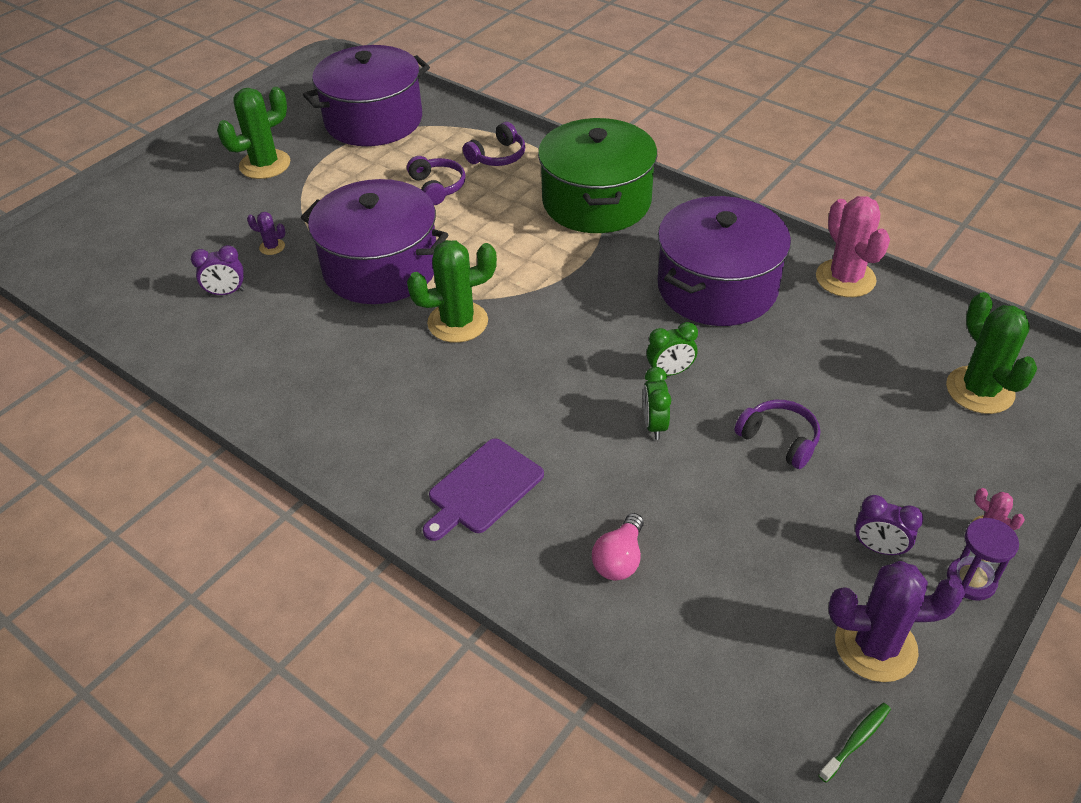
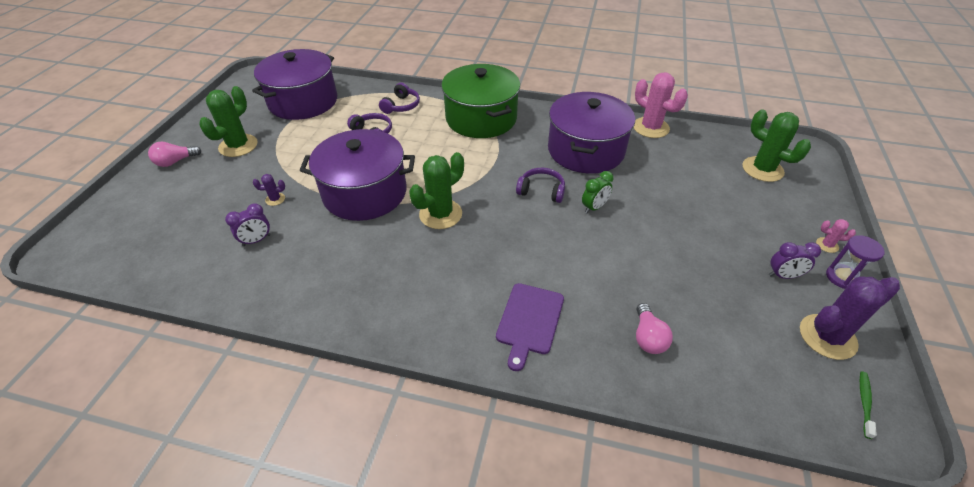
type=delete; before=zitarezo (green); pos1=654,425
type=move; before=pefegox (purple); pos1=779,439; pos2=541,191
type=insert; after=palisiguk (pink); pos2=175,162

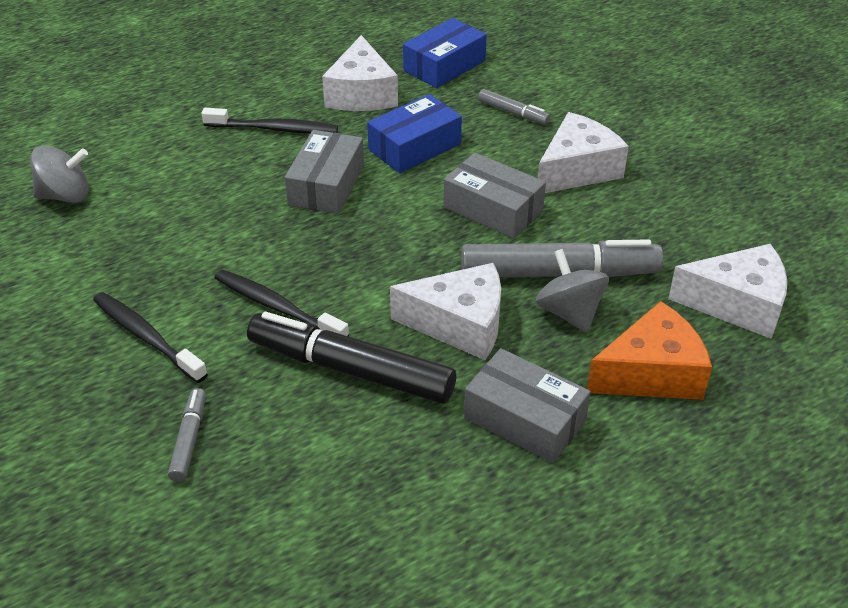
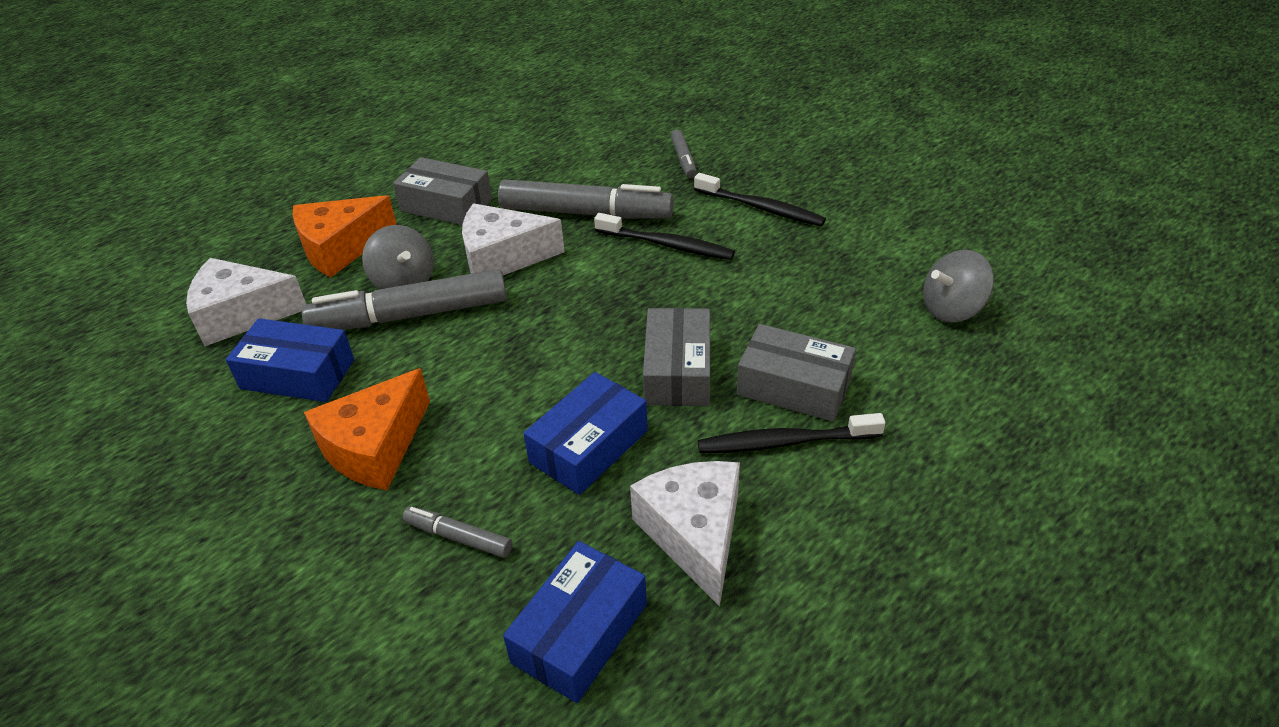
type=recolor; before=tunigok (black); after=tunigok (grey); pos1=350,370; pos2=586,213
type=move; before=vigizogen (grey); pos1=493,209; pos2=793,387
type=recolor; before=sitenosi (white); after=sitenosi (orange); pos1=577,170; pos2=375,447
type=insert; after=vigizogen (blue); pos2=297,374

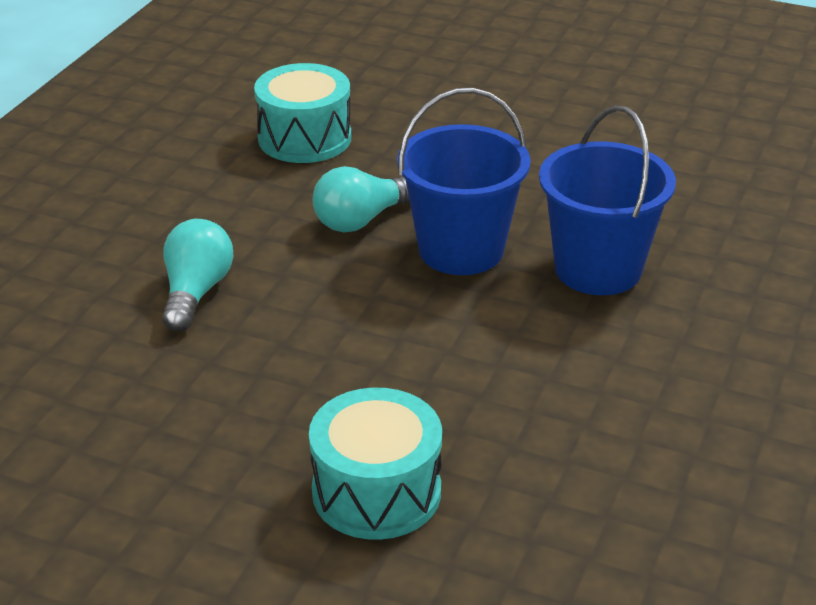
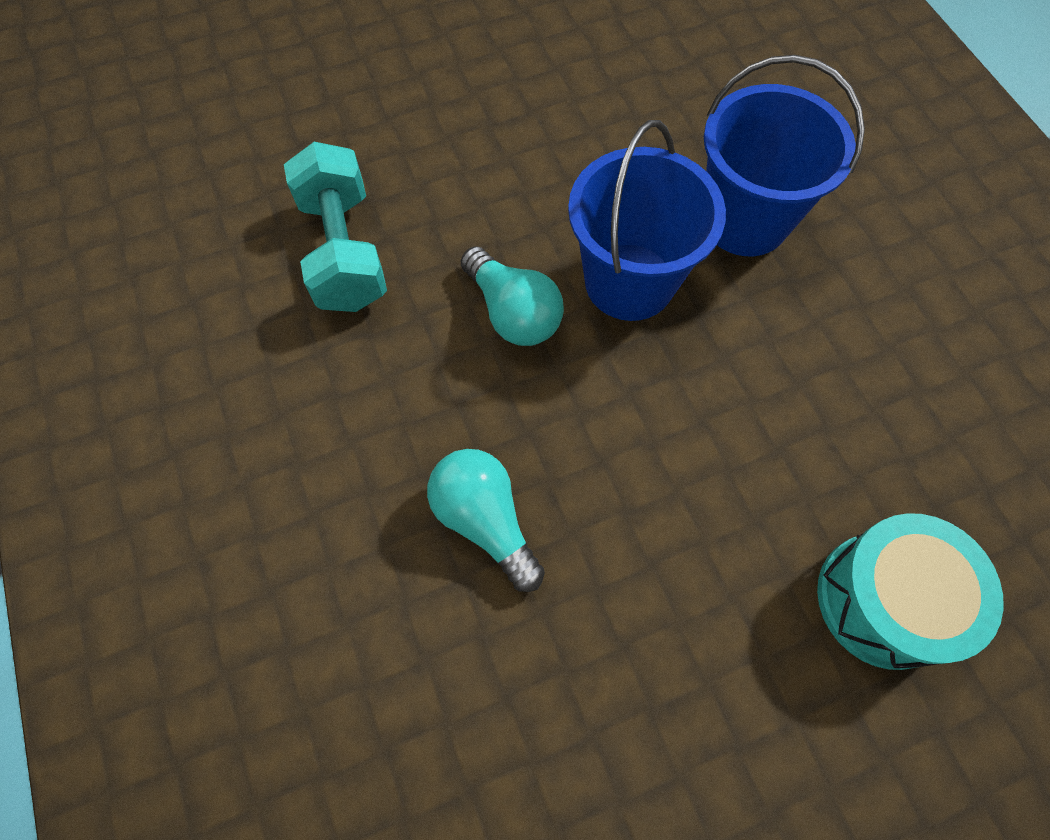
type=replace; before=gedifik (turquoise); after=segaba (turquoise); pos1=304,138; pos2=344,251
type=rotate; before=palisiguk (turquoise); pos1=361,220; pos2=513,312; turn=-45

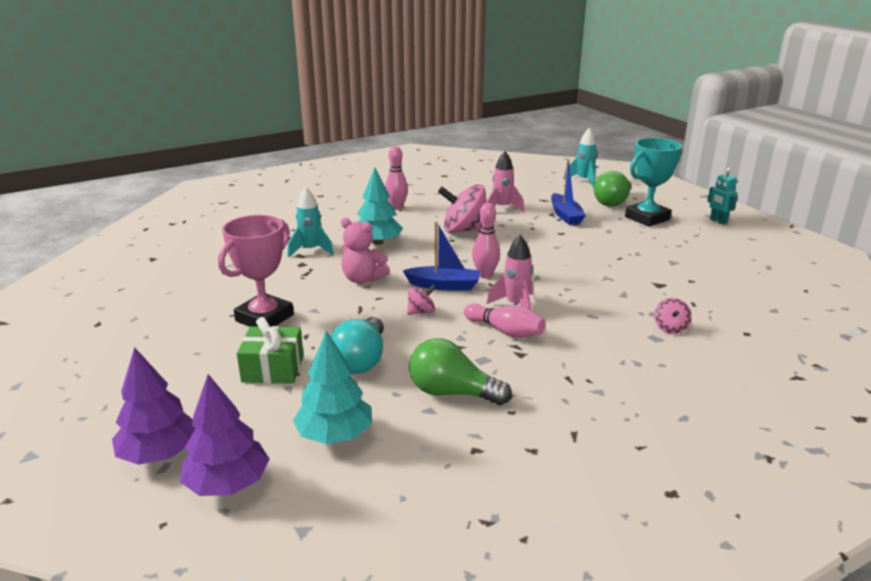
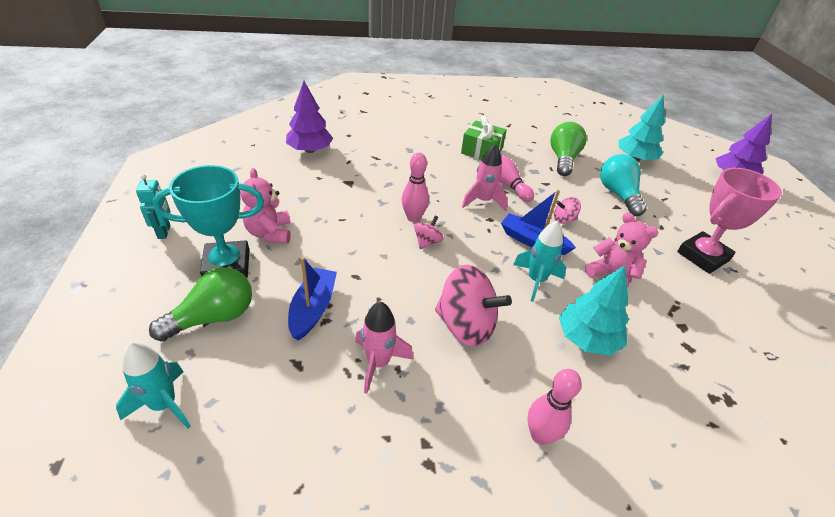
type=move; before=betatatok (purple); pos1=228,484; pos2=310,150
type=move; before=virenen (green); pos1=273,368; pos2=481,151
type=move; before=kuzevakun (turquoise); pos1=311,250; pos2=536,280
type=rotate; before=palisiguk (turquoise); pos1=361,360; pos2=618,194; turn=-45
type=rotate; before=palisiguk (green); pos1=452,392; pos2=563,159; turn=-120
type=move; before=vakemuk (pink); pos1=485,275; pos2=413,218
type=move; before=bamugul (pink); pos1=670,328; pos2=427,242
type=insert; after=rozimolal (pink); pos2=269,233

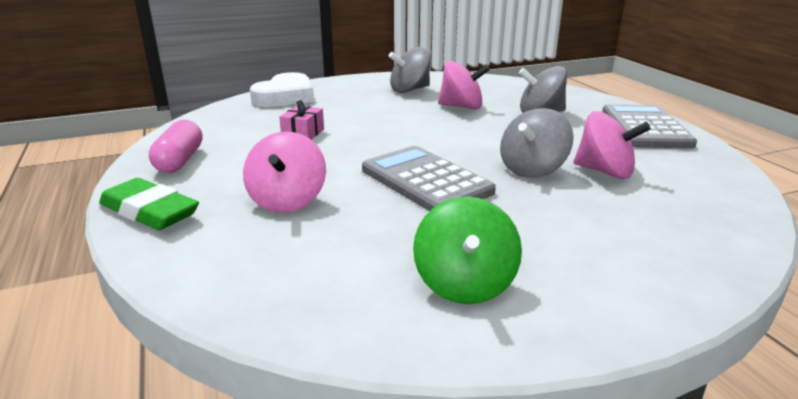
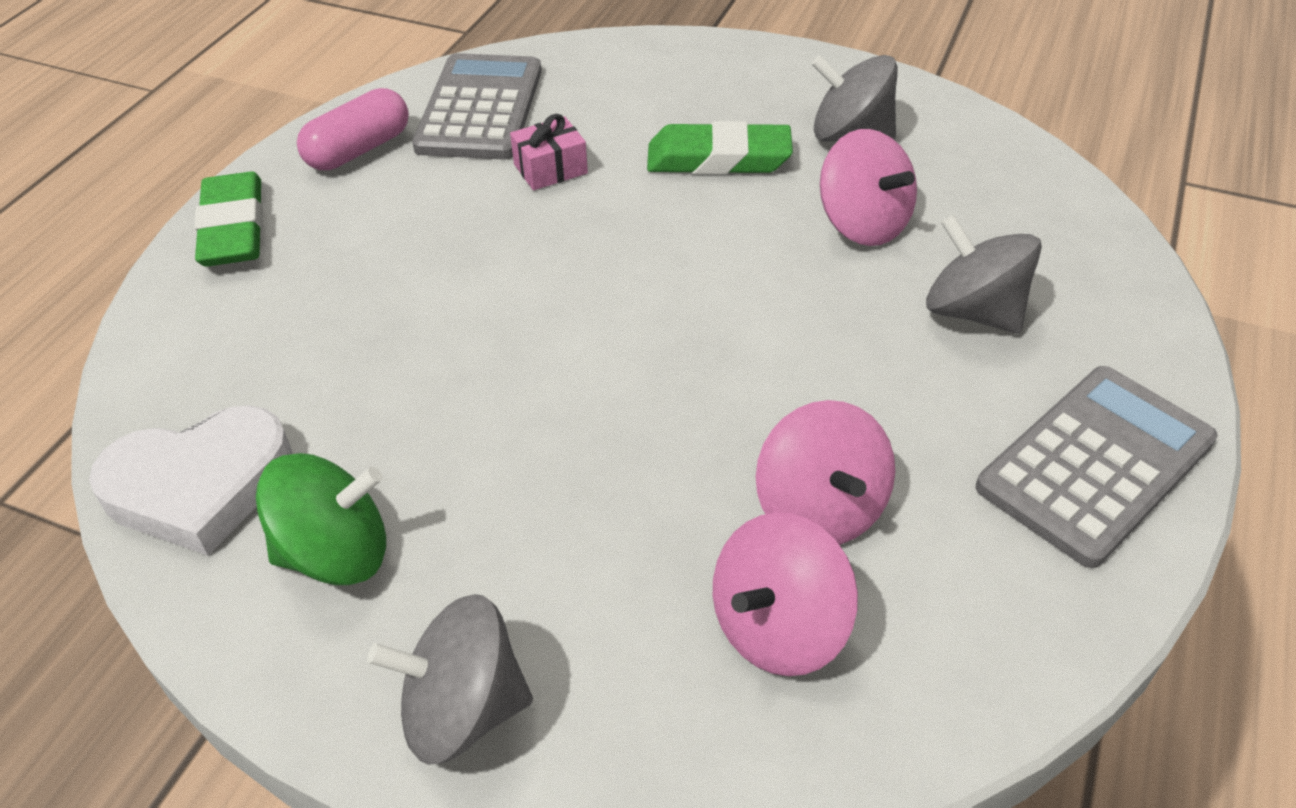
type=move; before=bamugul (pink); pos1=287,201; pos2=778,627
type=move; before=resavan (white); pos1=285,96; pos2=200,486
type=move; before=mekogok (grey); pos1=425,181; pos2=480,109
type=rotate; before=bamugul (green); pos1=464,284; pos2=336,553; turn=-150
type=move; before=bamugul (grey); pos1=532,169; pos2=463,709
type=insert; after=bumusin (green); pos2=718,159

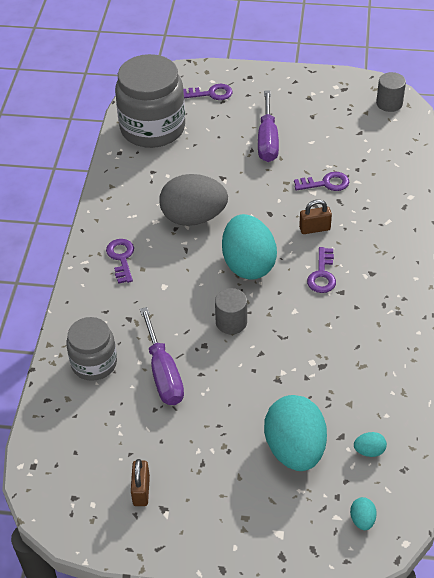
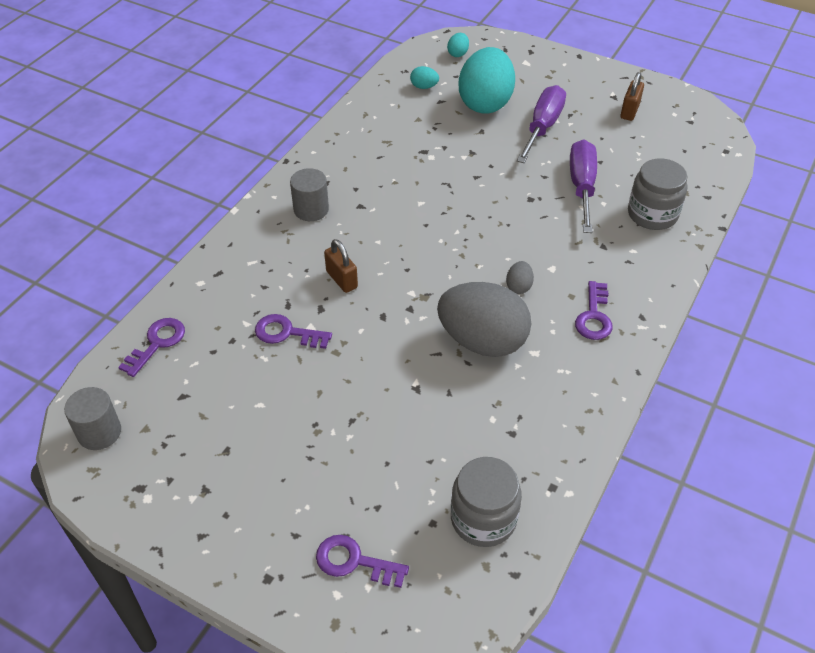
type=resize; before=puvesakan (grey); pos1=152,128; pos2=483,518; scale=0.58
type=move; before=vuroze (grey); pos1=231,322; pos2=311,209
type=delete; before=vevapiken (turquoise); pos1=248,264
type=move; before=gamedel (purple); pos1=267,140; pos2=542,127
type=rotate; before=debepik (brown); pos1=314,228; pos2=341,279; turn=45
type=move; before=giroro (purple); pos1=322,275; pos2=157,343
type=insert; after=vevapiken (grey); pos2=518,286

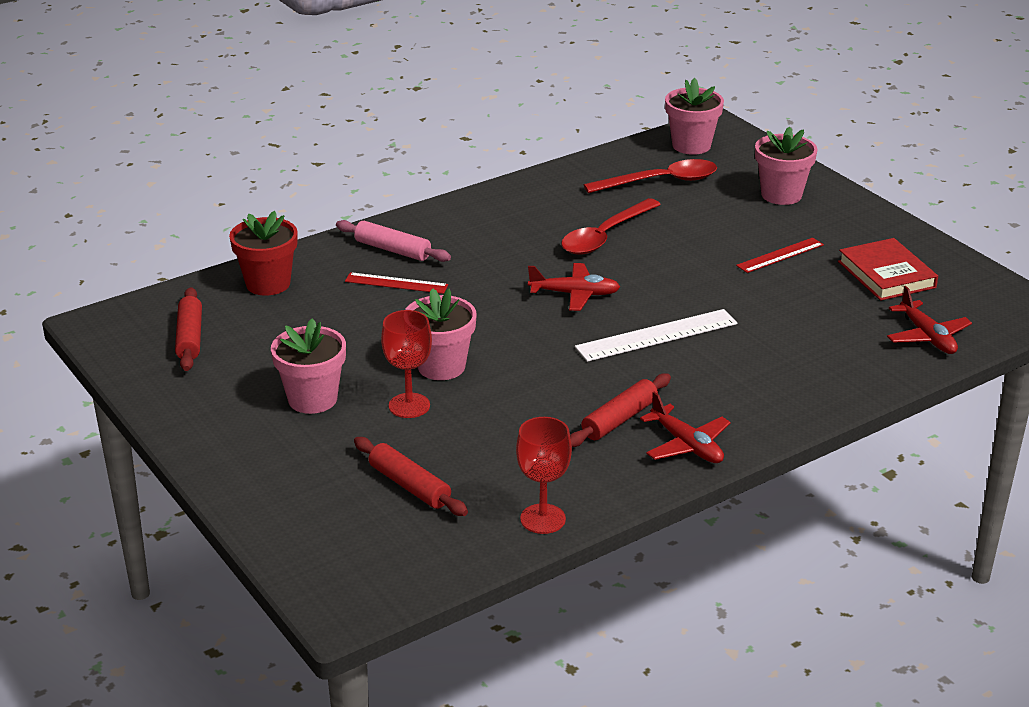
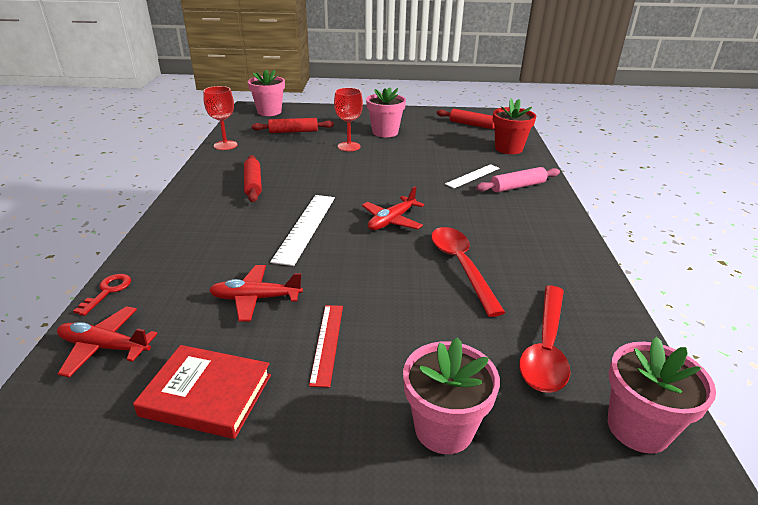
type=recolor; before=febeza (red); after=febeza (white); pos1=396,283; pos2=473,176
type=move; before=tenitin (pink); pos1=441,366; pos2=269,112
type=move; before=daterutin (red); pos1=687,445; pos2=255,298
type=insert; after=giroro (red); pos2=108,291

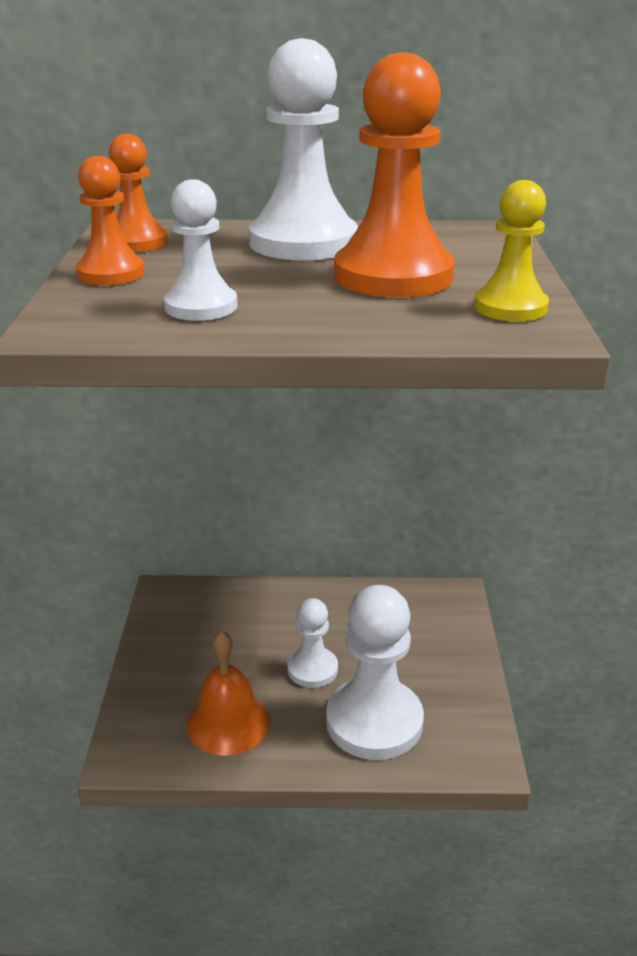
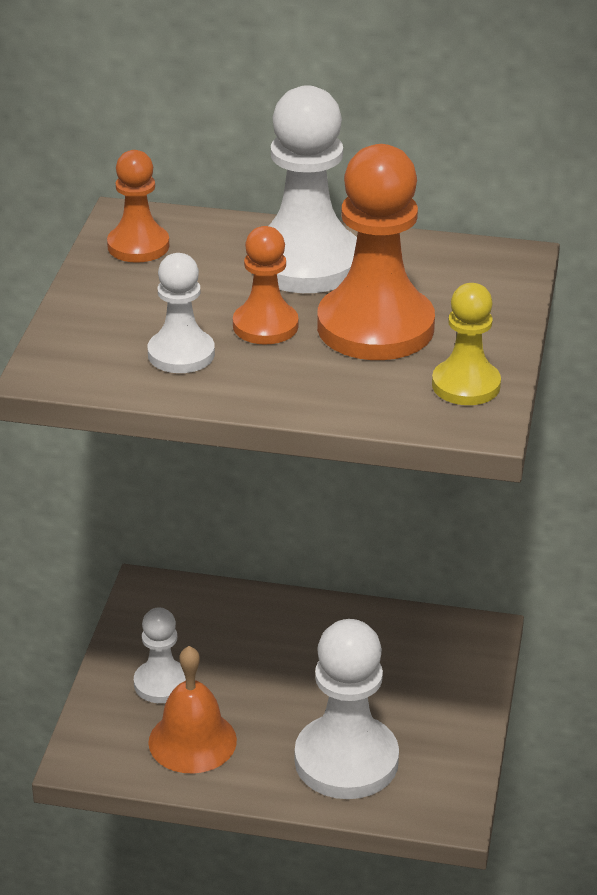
type=move; before=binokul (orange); pos1=111,273; pos2=265,326
type=move; before=binokul (white); pos1=312,669; pos2=161,683

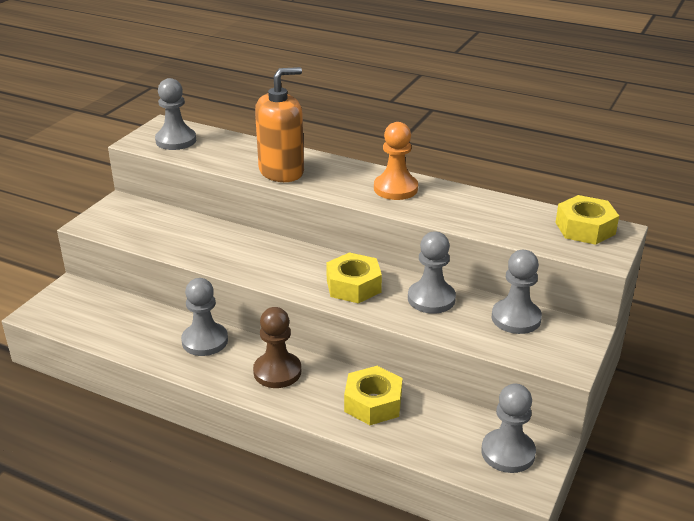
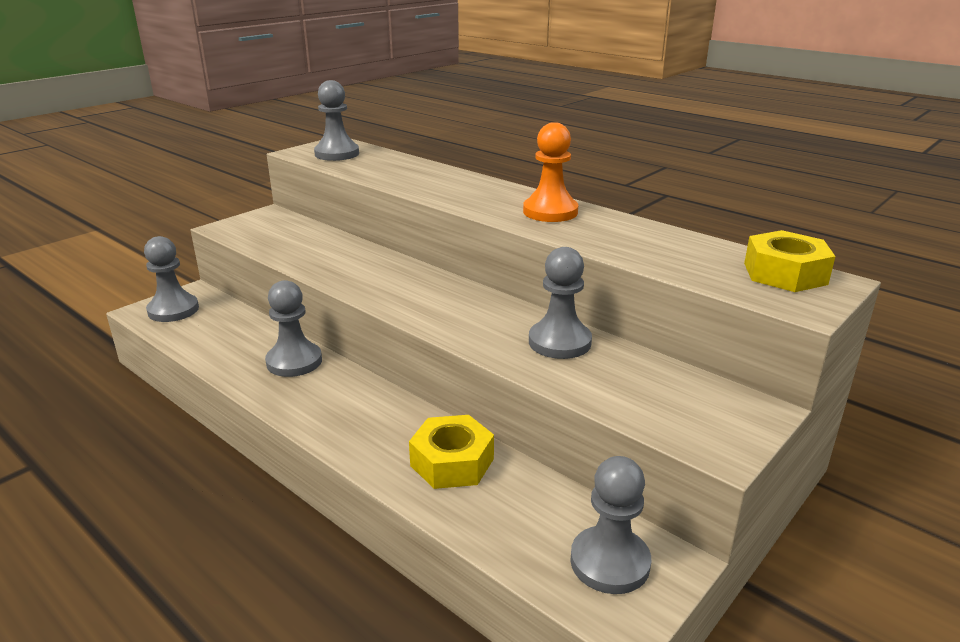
type=delete; before=binokul (brown); pos1=277,372
type=delete; before=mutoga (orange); pos1=281,171
type=delete; before=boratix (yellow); pos1=353,286
type=move; before=binokul (grey); pos1=516,318; pos2=173,310

